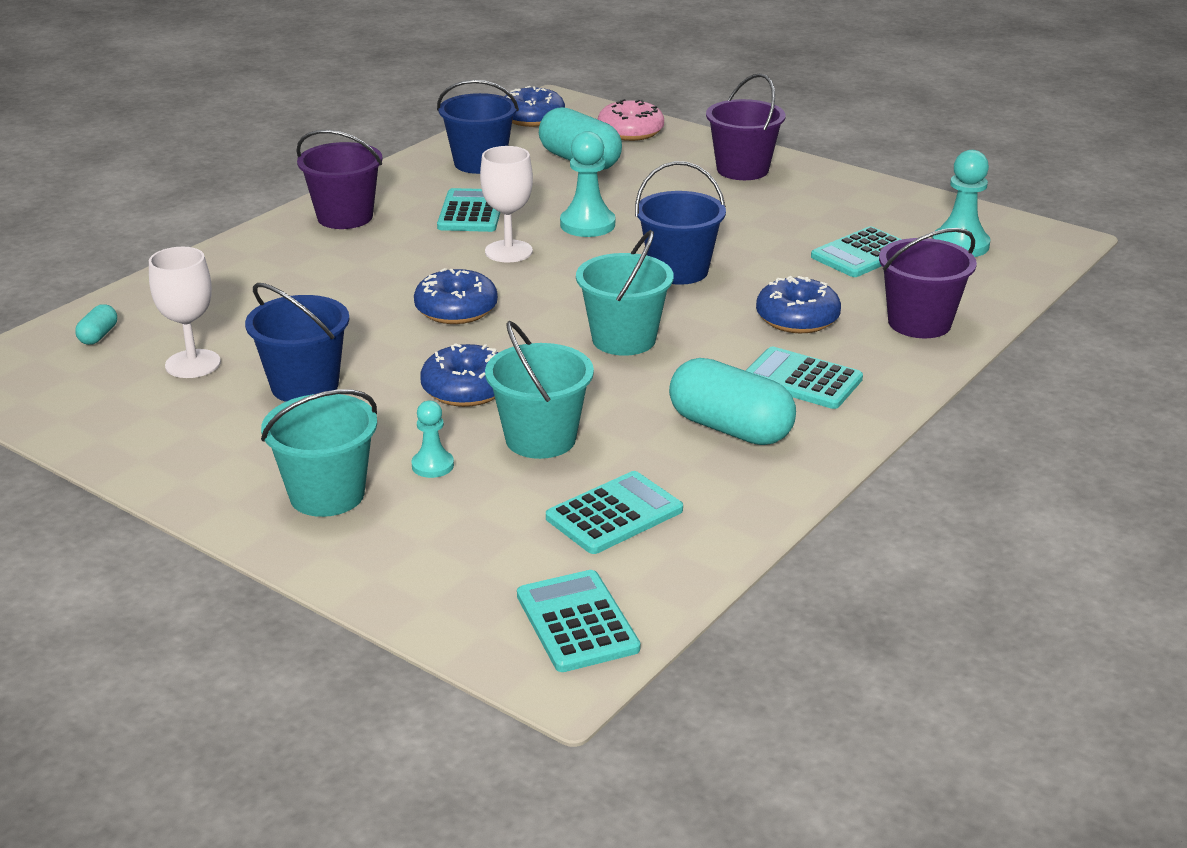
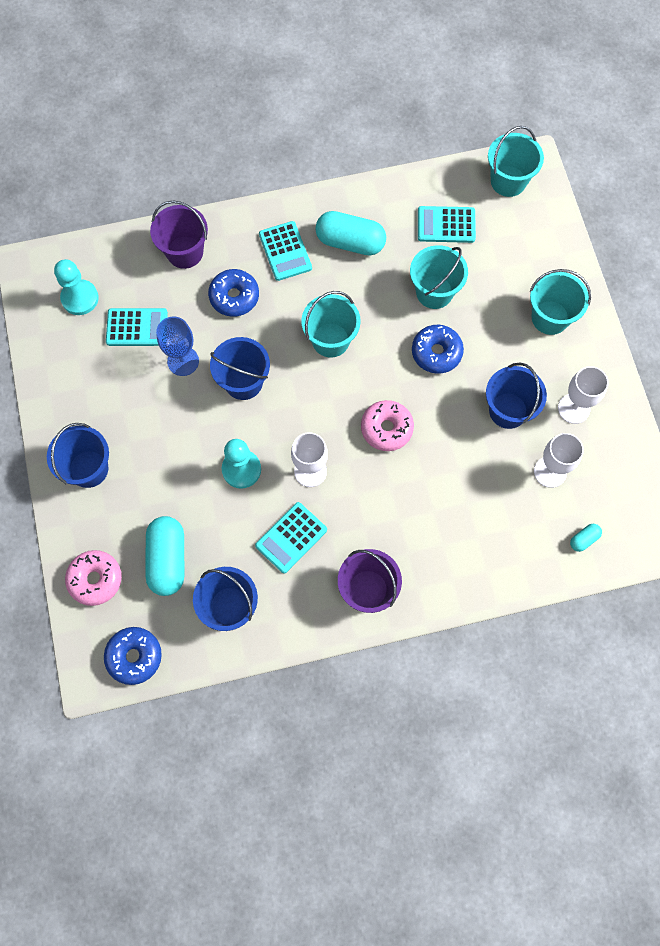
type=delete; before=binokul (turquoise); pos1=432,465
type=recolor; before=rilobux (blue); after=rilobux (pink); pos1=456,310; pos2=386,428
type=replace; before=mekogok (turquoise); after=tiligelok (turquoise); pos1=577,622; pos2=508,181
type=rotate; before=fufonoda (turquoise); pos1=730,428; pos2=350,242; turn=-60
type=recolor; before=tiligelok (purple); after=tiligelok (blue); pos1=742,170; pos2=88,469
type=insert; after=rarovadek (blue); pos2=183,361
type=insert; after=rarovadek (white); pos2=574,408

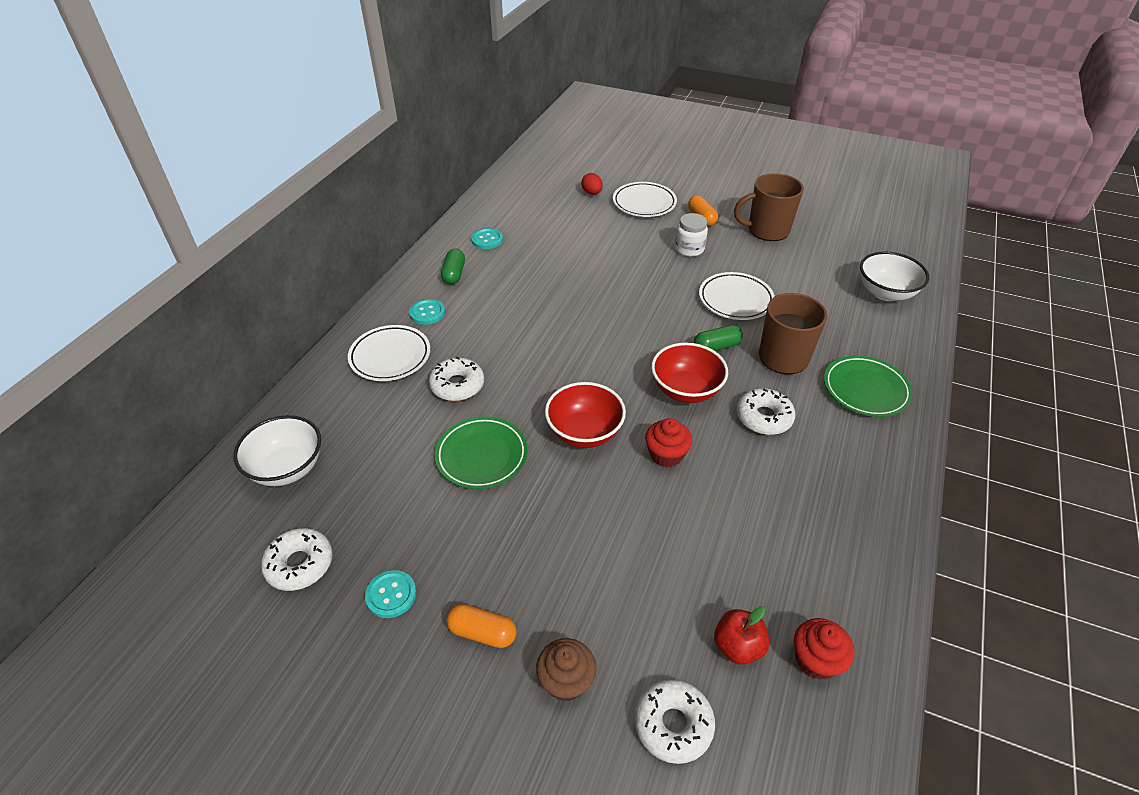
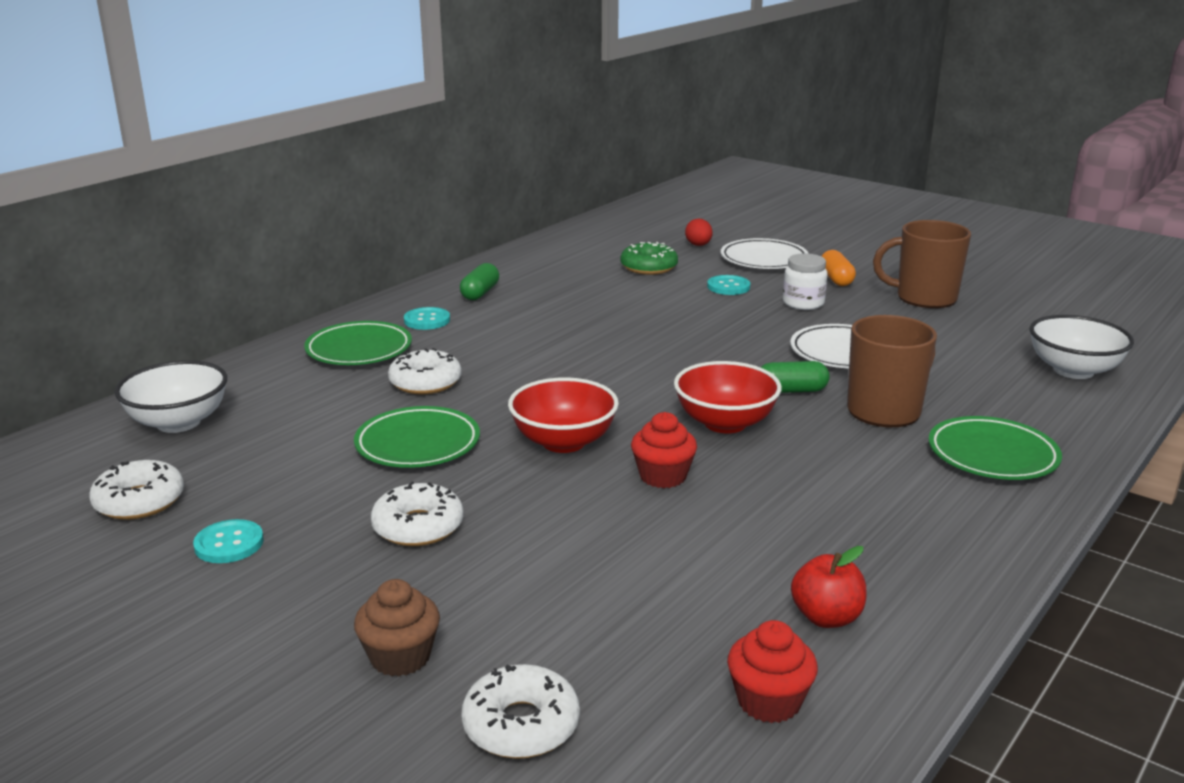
type=recolor; before=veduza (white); after=veduza (green); pos1=390,356; pos2=359,350
type=delete; before=fufonoda (orange); pos1=482,632
type=move; before=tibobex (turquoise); pos1=487,240; pos2=728,287
type=move; before=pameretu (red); pos1=737,646; pos2=826,617
type=move; before=rilobux (white); pos1=764,417; pos2=418,527
type=insert; after=rilobux (green); pos2=649,267

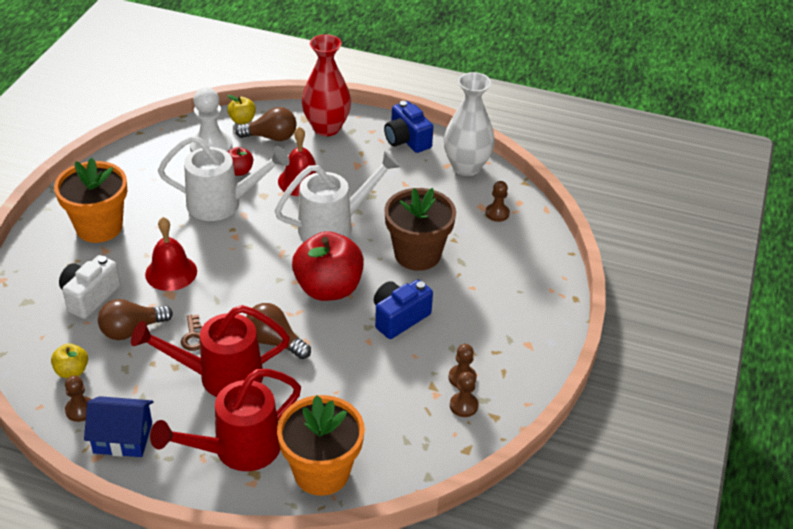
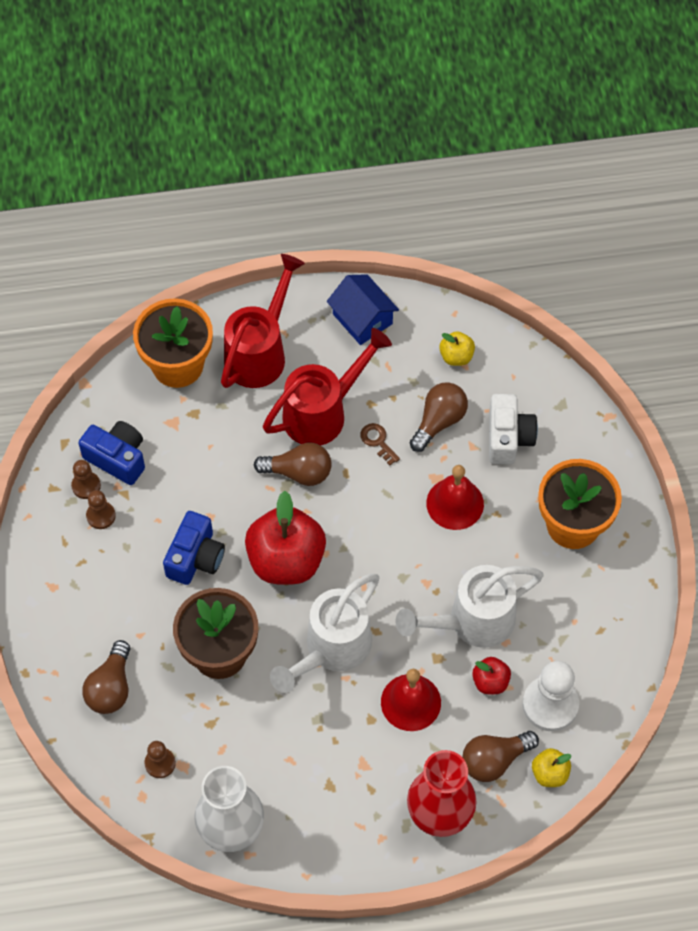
type=delete; before=binokul (brown); pos1=80,410
type=rotate; before=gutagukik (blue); pos1=123,437; pos2=362,319; turn=75
type=move; before=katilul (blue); pos1=407,140; pos2=117,458
type=insert; after=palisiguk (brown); pos2=111,687

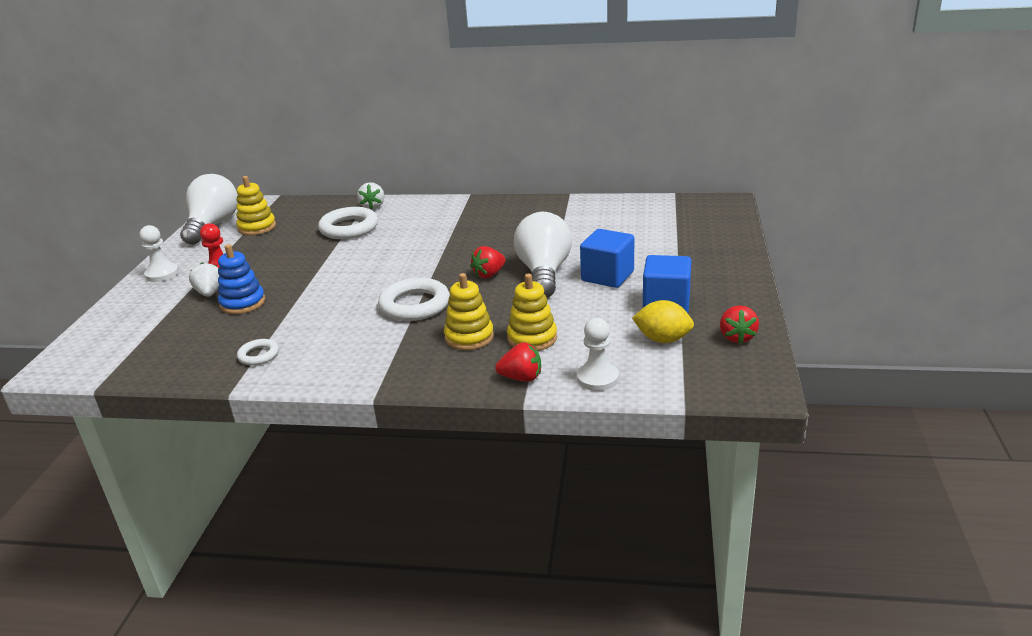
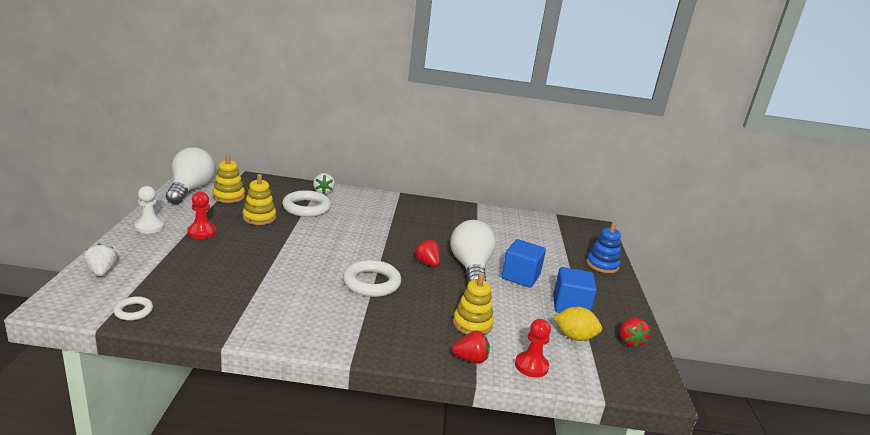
type=move; before=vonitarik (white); pos1=210,293; pos2=101,272
type=move; before=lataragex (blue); pos1=243,303; pos2=602,265
type=move; before=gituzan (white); pos1=258,355; pos2=133,311
type=move; before=lataragex (yellow); pos1=469,337; pos2=259,218
type=rotate; before=vonitarik (red); pos1=489,274; pos2=427,263; turn=105
type=recolor; before=binokul (white); after=binokul (red); pos1=597,378; pos2=531,366

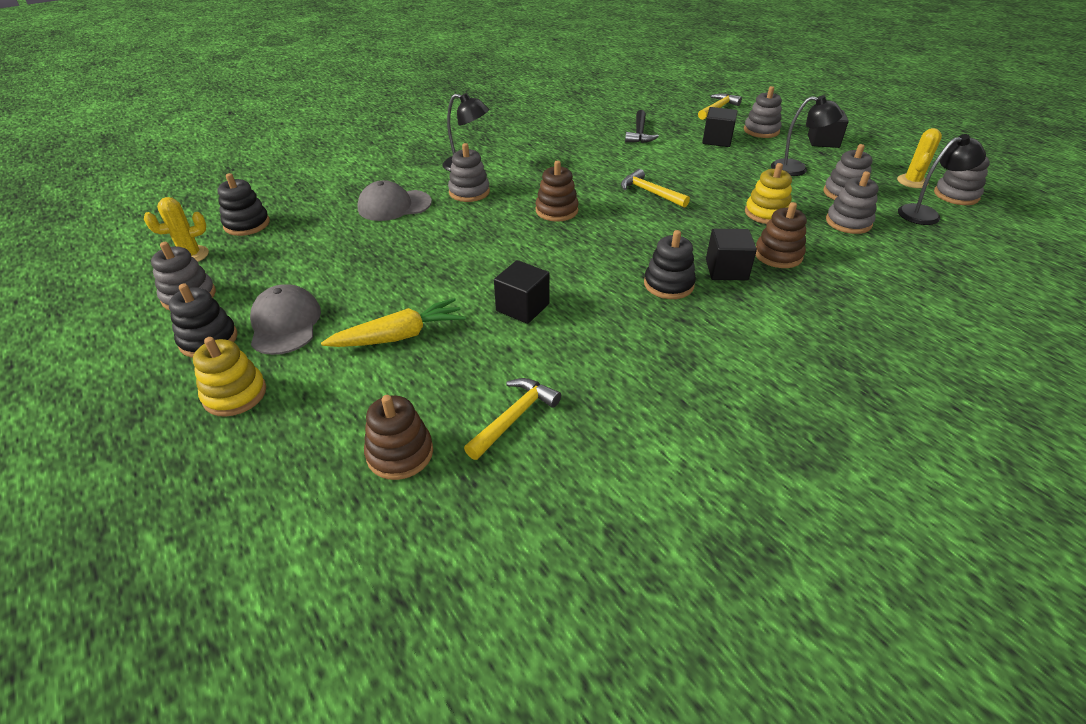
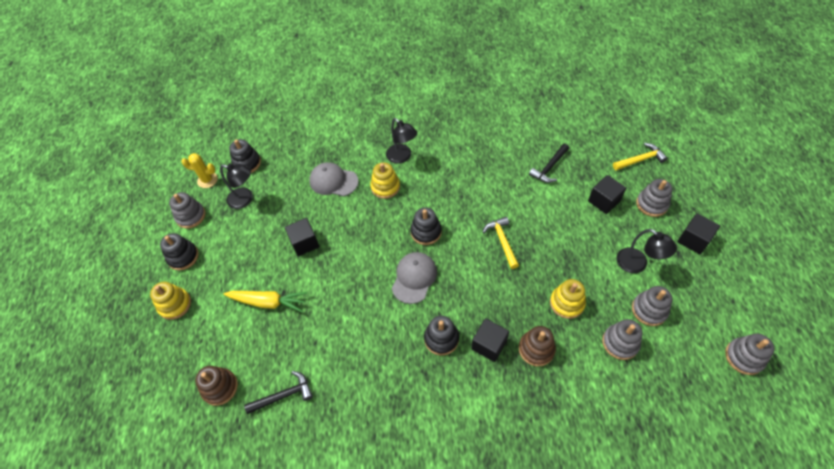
type=move; before=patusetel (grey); pos1=285,323; pos2=414,278
type=recolor; before=lataragex (grey); after=lataragex (yellow); pos1=469,192; pos2=385,187
type=recolor; before=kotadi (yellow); after=kotadi (black); pos1=514,417; pos2=284,395
type=move; before=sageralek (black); pos1=522,307; pos2=304,243
type=recolor; before=lataragex (brown); after=lataragex (black); pos1=556,210; pos2=426,232
type=delete; before=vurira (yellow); pos1=912,181
type=move; before=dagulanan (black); pos1=926,214; pos2=245,199

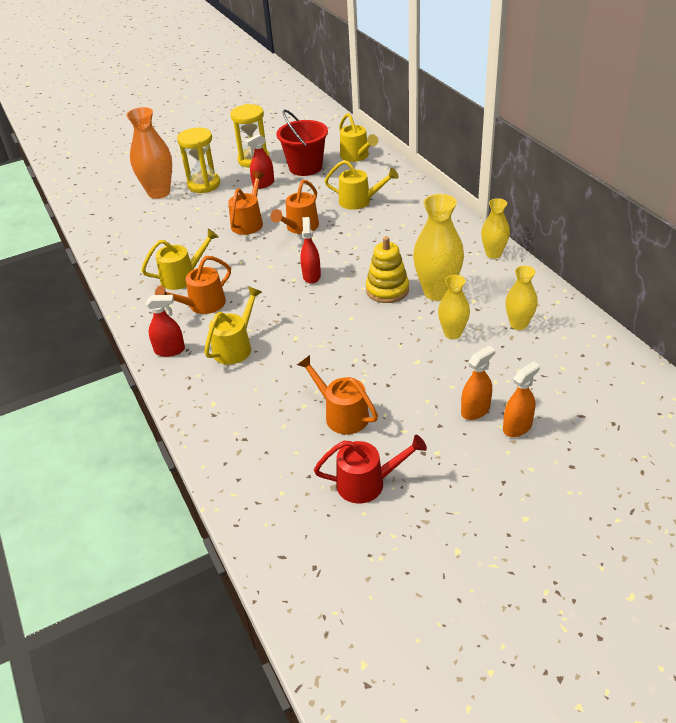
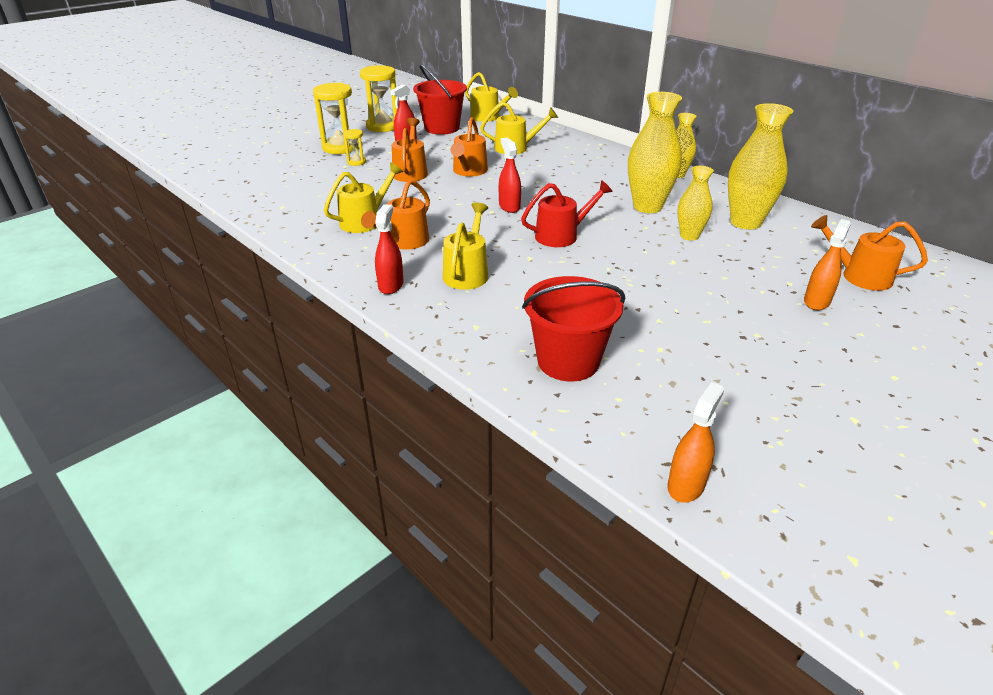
type=delete; before=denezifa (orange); pos1=159,193
type=rotate; before=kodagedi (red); pos1=170,350; pos2=391,285; turn=-60
type=move; before=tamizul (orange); pos1=341,414; pos2=859,276
type=move; before=tamizul (red); pos1=368,483; pos2=562,235
type=delete; before=lataragex (yellow); pos1=387,290
type=move; before=kodagedi (orange); pos1=475,410; pos2=686,485
type=resize; before=denezifa (yellow); pos1=518,324; pos2=745,222; scale=1.67
type=insert; after=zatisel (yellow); pos2=356,162
type=insert; after=tiligelok (red); pos2=568,361

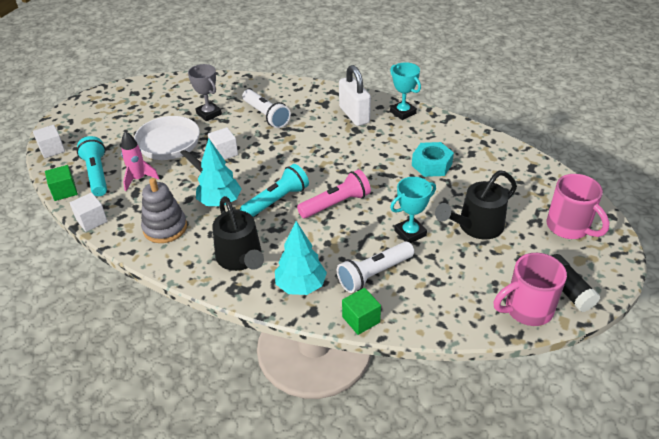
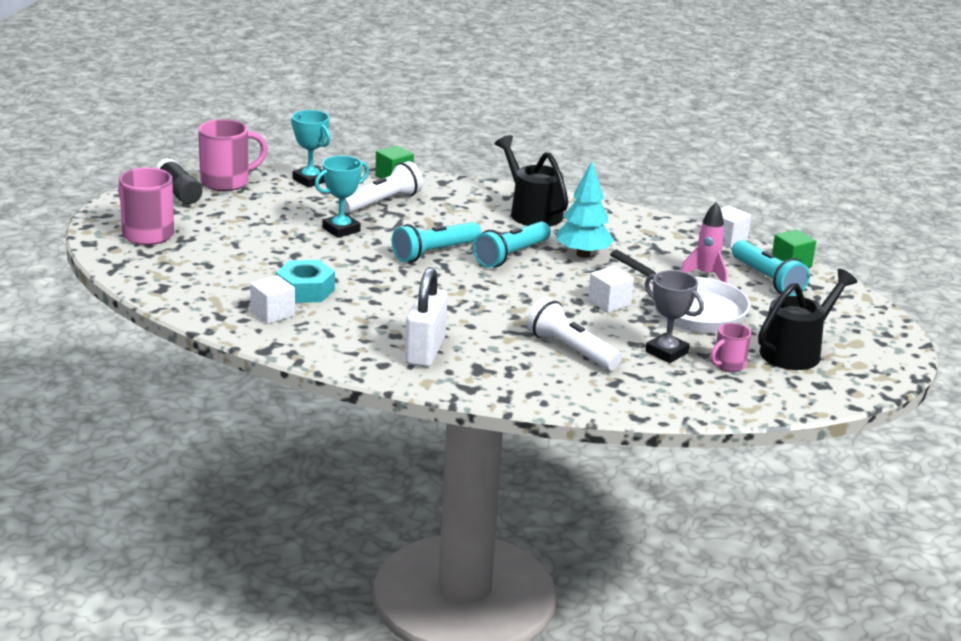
type=move; before=sageralek (white); pos1=52,149; pos2=272,313
type=delete; before=lataragex (grey); pos1=165,228
type=delete; before=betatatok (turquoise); pos1=301,286
type=recolor; before=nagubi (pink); after=nagubi (turquoise); pos1=336,204; pos2=434,253
type=rotate; before=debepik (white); pos1=354,115; pos2=425,351; turn=45
type=move; before=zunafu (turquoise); pos1=403,112; pos2=310,180
type=move; before=tamizul (black); pos1=476,226; pos2=796,351
type=insert; after=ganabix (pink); pos2=728,365

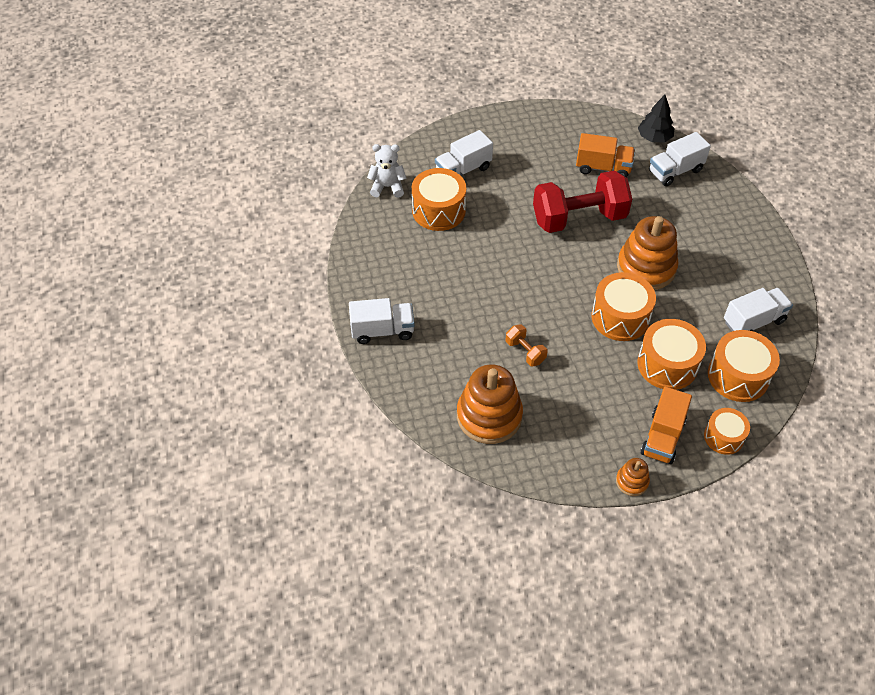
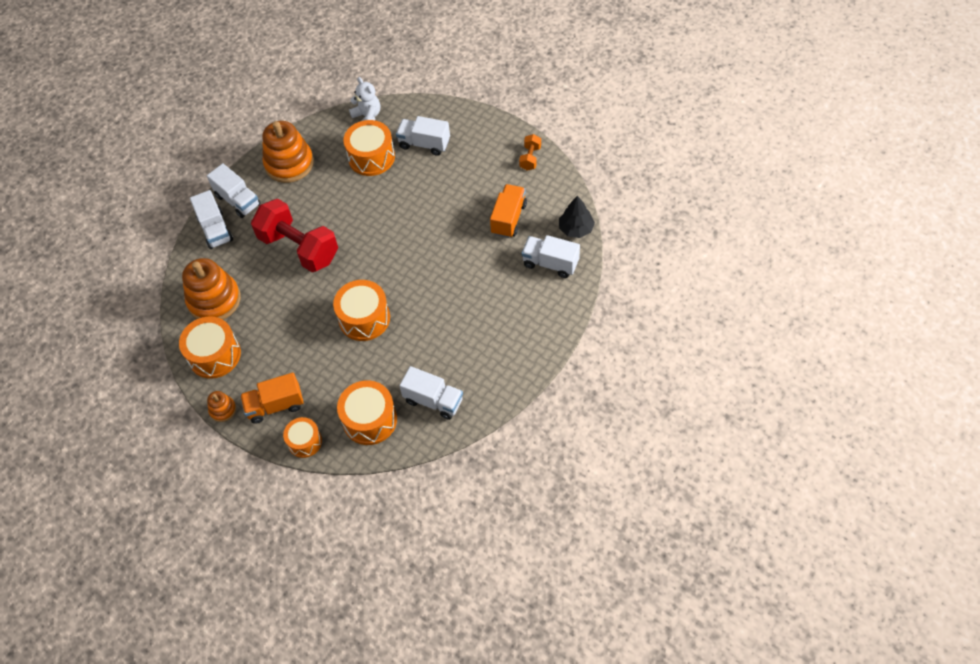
type=move; before=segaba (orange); pos1=525,352; pos2=530,158
type=move; before=segaba (red); pos1=579,218; pos2=299,248
type=rotate; before=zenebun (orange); pos1=603,168; pos2=508,218; turn=-135
type=move; before=lataragex (orange); pos1=646,268; pos2=289,163
type=move; before=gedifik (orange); pos1=667,364; pos2=214,355
type=insert; after=zenebun (white); pos2=215,229

